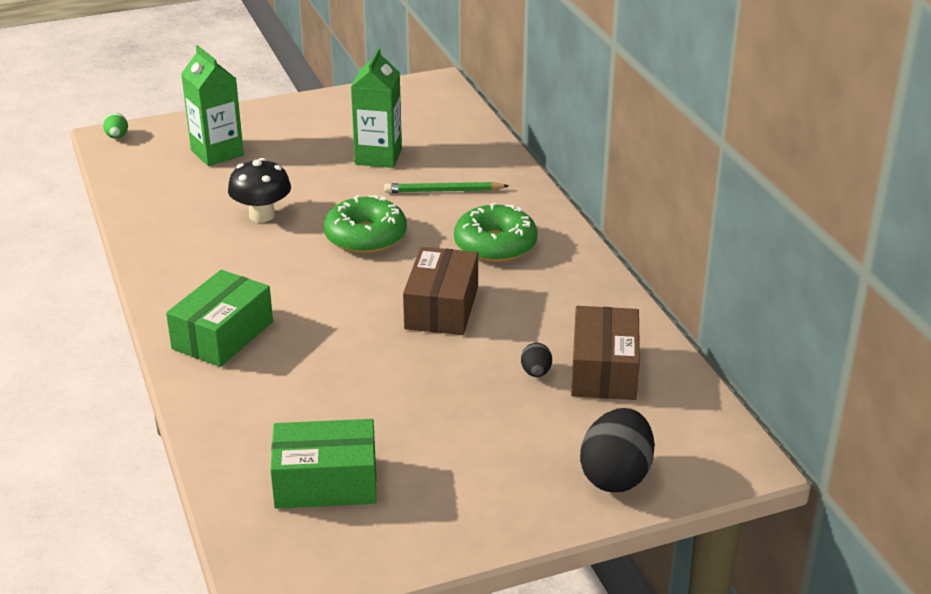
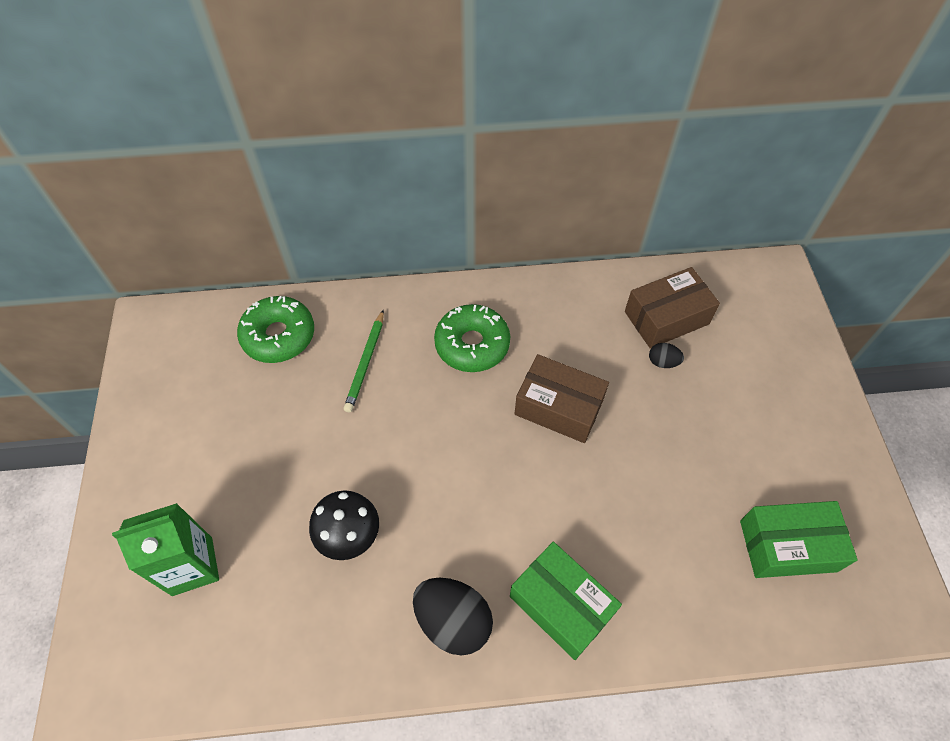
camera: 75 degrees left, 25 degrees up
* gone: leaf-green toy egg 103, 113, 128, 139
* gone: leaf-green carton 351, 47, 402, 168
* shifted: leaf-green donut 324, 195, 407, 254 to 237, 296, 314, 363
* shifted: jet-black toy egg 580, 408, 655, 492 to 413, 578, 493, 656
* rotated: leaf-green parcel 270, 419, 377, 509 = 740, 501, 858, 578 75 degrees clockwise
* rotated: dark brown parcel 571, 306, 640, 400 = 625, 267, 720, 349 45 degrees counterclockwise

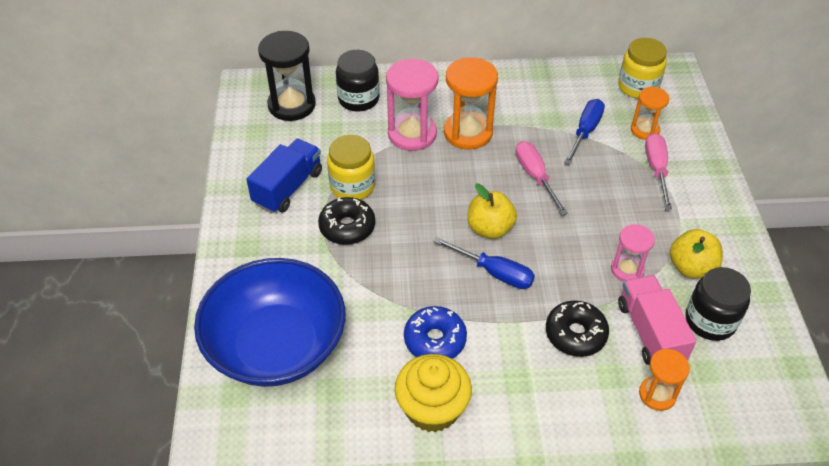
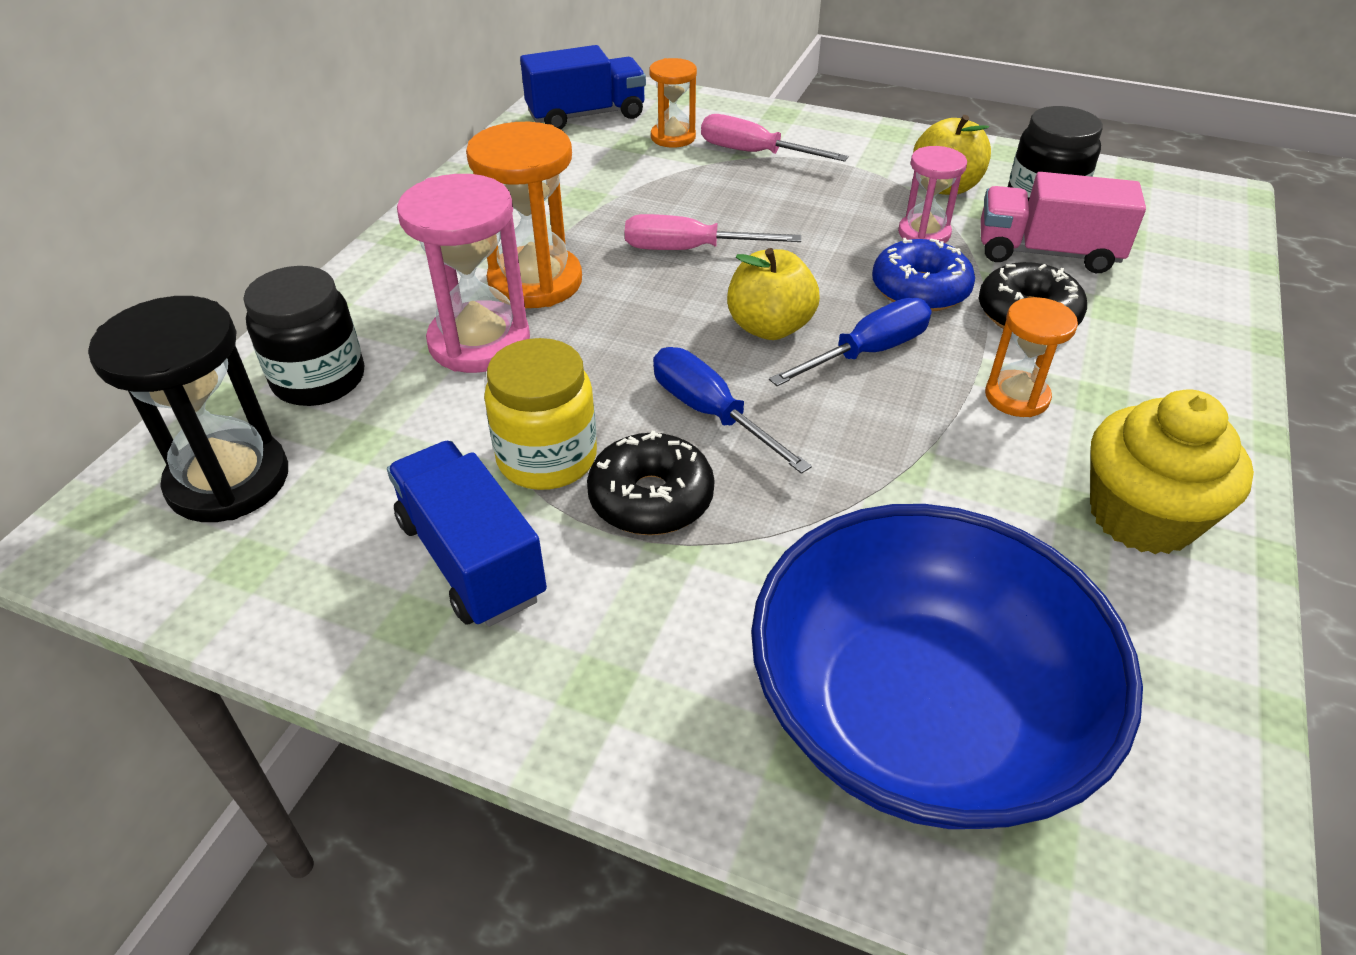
camera: 65 degrees left, 5 degrees down
* shifted: blue donut 404, 306, 467, 359 to 872, 238, 975, 311
* shifted: blue hand screwdriver 564, 99, 605, 165 to 653, 347, 812, 474
* shifted: bright orange hourglass 639, 349, 690, 411 to 985, 297, 1078, 417
* swapped: yellow preserve jar 618, 38, 667, 99 to blue toy truck 520, 45, 646, 129

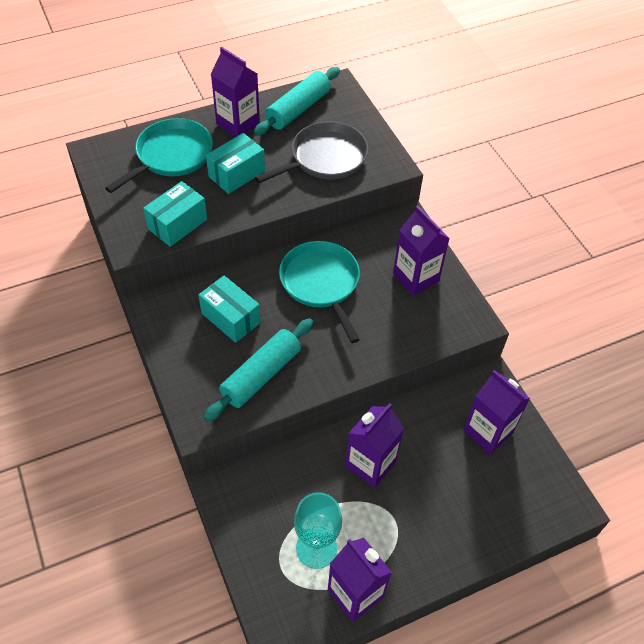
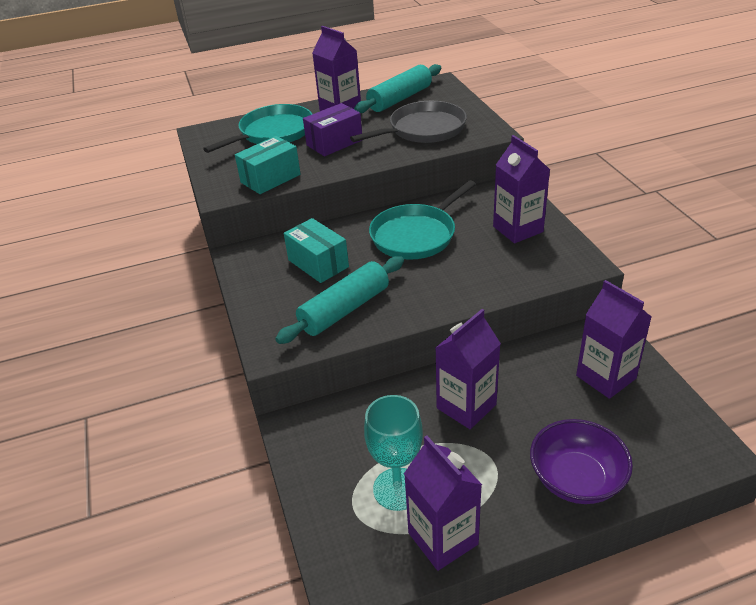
camera: 10 degrees right, 15 degrees down
* new: purple bowl 530, 419, 633, 504
* repainted: turquoise parcel 206, 133, 265, 194 to purple parcel 303, 103, 362, 156
* rotated: turquoise skillet 279, 241, 360, 343 = 369, 180, 476, 260 120 degrees counterclockwise

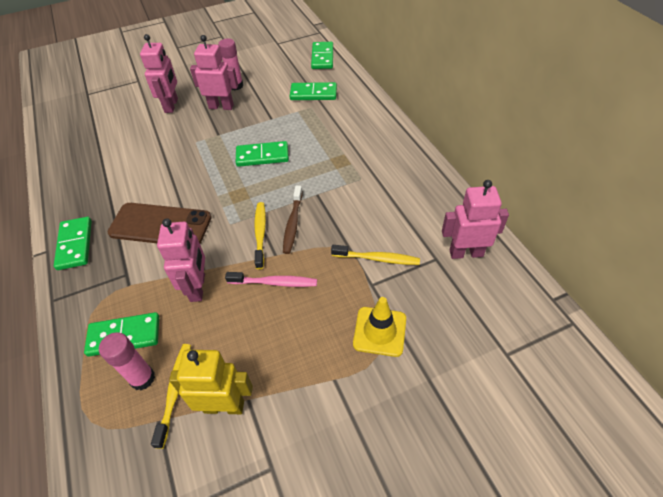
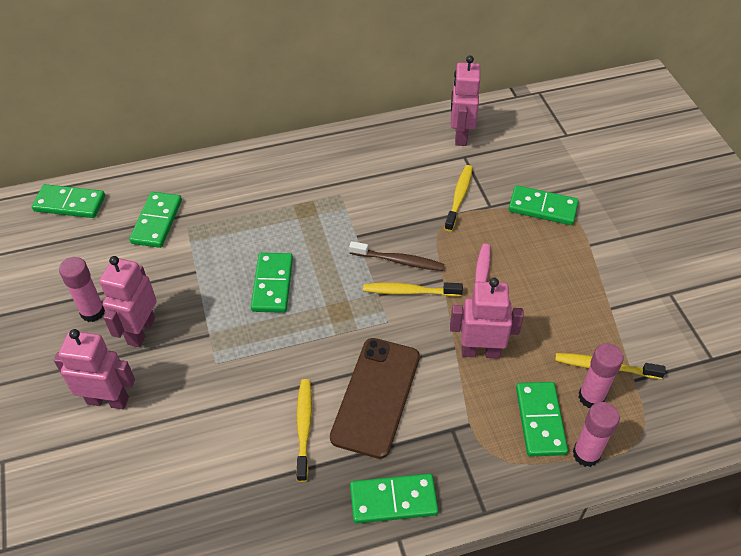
camera: 85 degrees left, 0 degrees up
* gone: yellow toy robot 169, 350, 253, 414
* new: yellow tooth brush 296, 379, 312, 482
* new: rose-pink glue 573, 402, 620, 467
* swapped: yellow traffic cone 353, 297, 406, 357 to leaf-green domino 509, 185, 579, 225

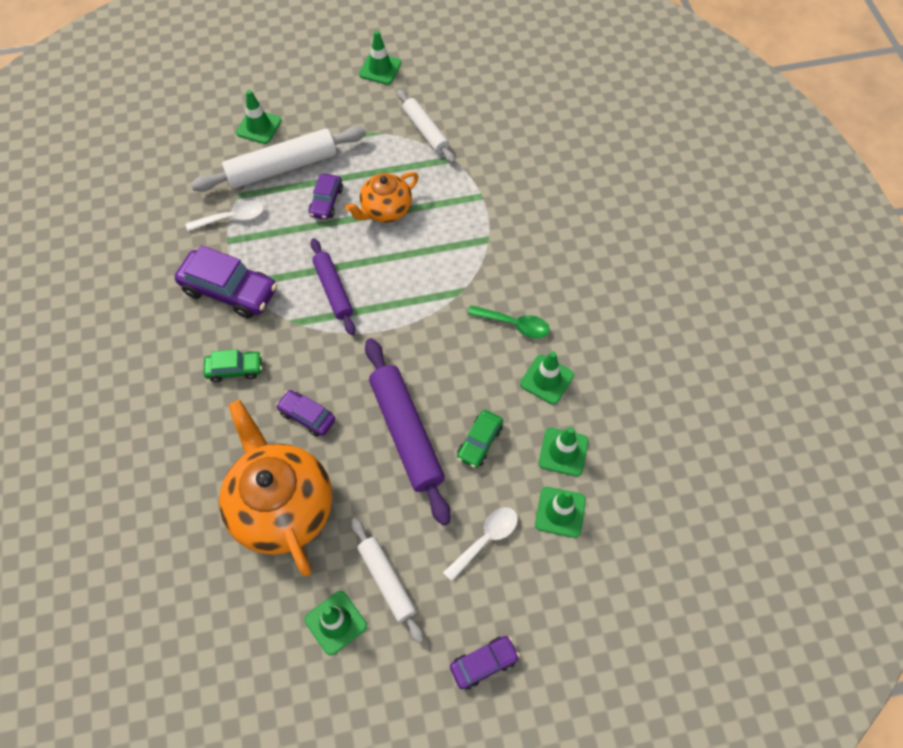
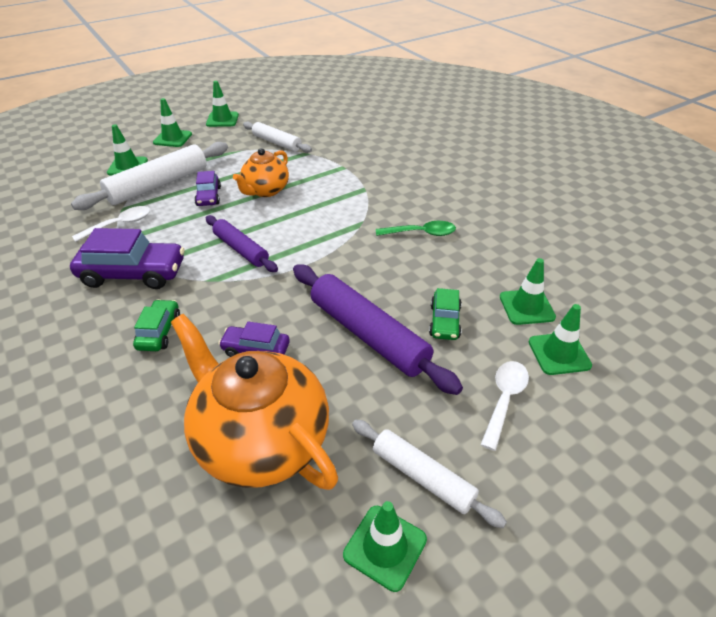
camera: 20 degrees left, 20 degrees down
* gone: purple car 450, 636, 520, 690
* shifted: leaf-green traffic cone 520, 351, 574, 405 to 153, 98, 192, 147
* rotated: leaf-green car 203, 349, 262, 382 = 133, 299, 180, 351 60 degrees counterclockwise

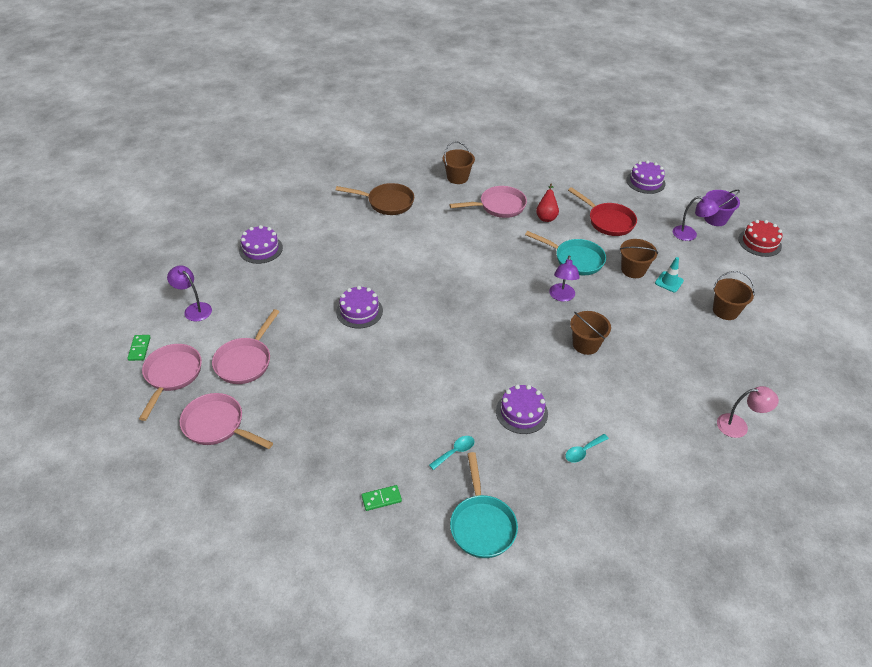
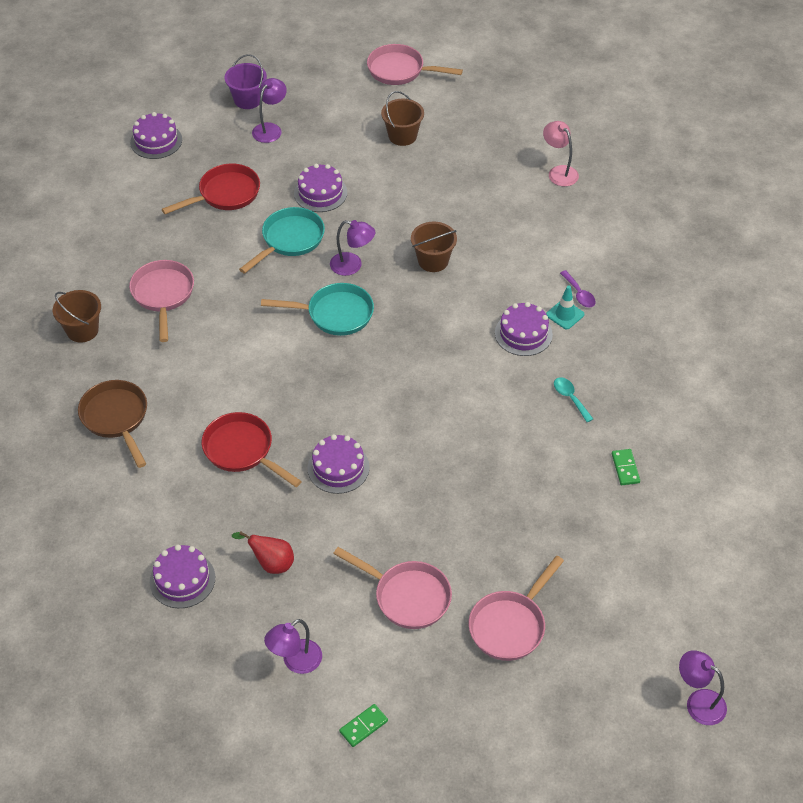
camera: 80 degrees left, 5 degrees up
* gone: red cake 738, 220, 782, 257
* new: red skillet 202, 412, 302, 487
* new: purple desk lamp 679, 650, 727, 725
* shifted: rose-pink skillet 139, 344, 202, 421 to 367, 44, 463, 85
* shifted: turquoise skillet 450, 452, 518, 558 to 261, 283, 374, 336
* shifted: red pear fruit 536, 183, 559, 222 to 232, 532, 294, 574
* shifted: turquoise traffic cone 655, 257, 684, 293 to 546, 286, 584, 329
* swapped: dark brown sand bucket 619, 239, 658, 278 to purple cake 294, 164, 347, 212
* repainted: turquoise spoon 565, 434, 609, 463 to purple spoon 560, 270, 596, 307
* rotated: leaf-green domino 127, 335, 151, 361 = 339, 704, 388, 747 45 degrees counterclockwise
* rotated: dark brown skillet 336, 183, 414, 215 = 78, 380, 147, 468 45 degrees counterclockwise
* rotated: rose-pink desk lamp 717, 386, 779, 438 = 543, 121, 579, 186 45 degrees counterclockwise

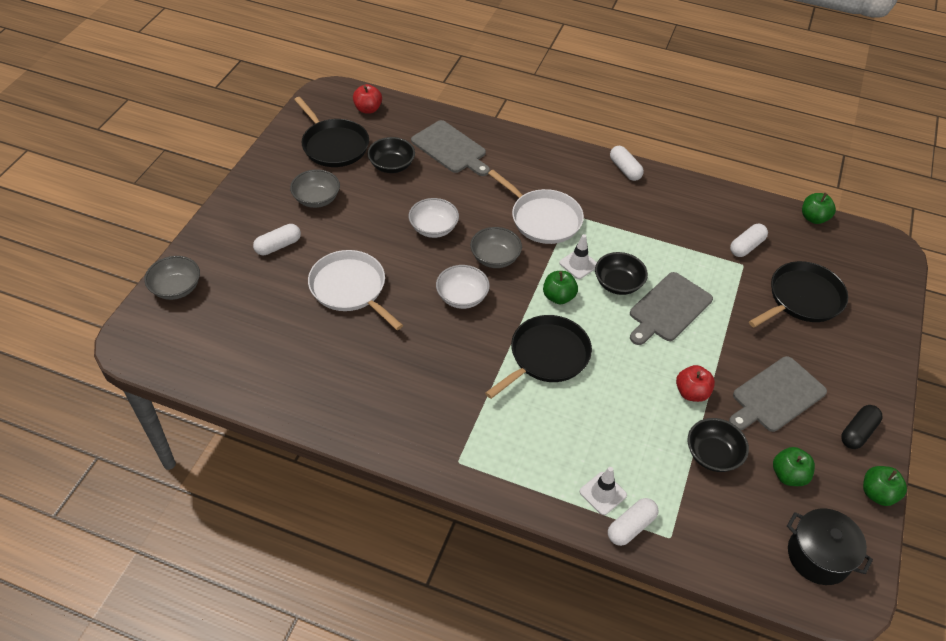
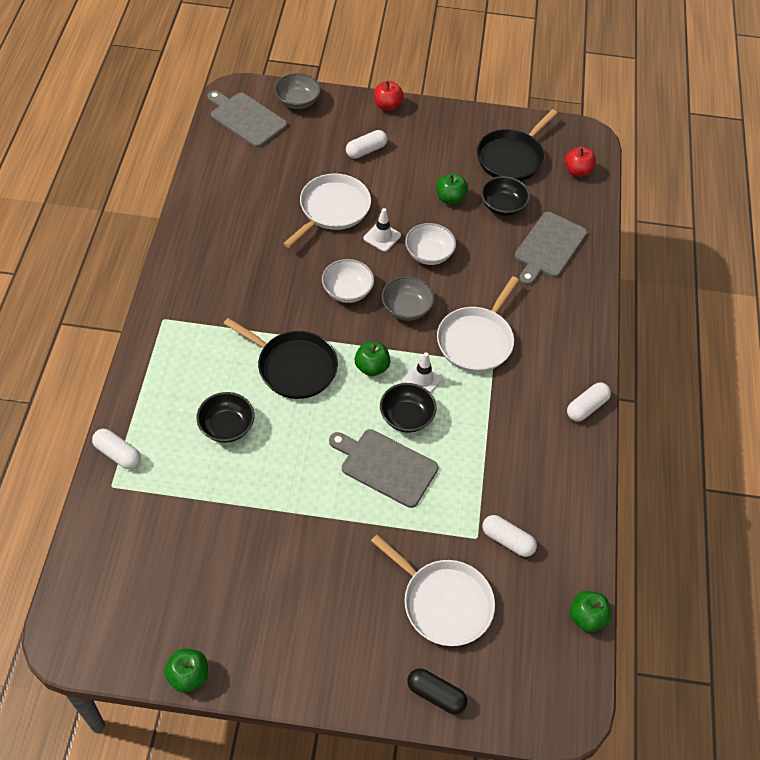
camera: 75 degrees right, 5 degrees up
* gone: grey bowl 290, 169, 340, 208
* gone: jet-black cooking pot 787, 508, 873, 585
* shifted: pure white traffic cone 580, 467, 627, 515 to 364, 208, 401, 252
* shifted: red apple fruit 676, 365, 715, 402 to 374, 81, 404, 111
* shifted: jet-black bowl 688, 418, 749, 472 to 196, 392, 254, 443
* shifted: grey bread board 729, 356, 827, 432 to 207, 90, 287, 148
* shifted: leaf-green apple fruit 773, 447, 815, 486 to 436, 173, 468, 204
* shifted: jet-black capsule 841, 405, 882, 449 to 407, 668, 467, 714
* repainted: jet-black skillet 749, 261, 848, 327 to pure white skillet 371, 534, 495, 646
* rotated: pure white capsule 253, 224, 301, 255 = 346, 130, 387, 159 75 degrees counterclockwise

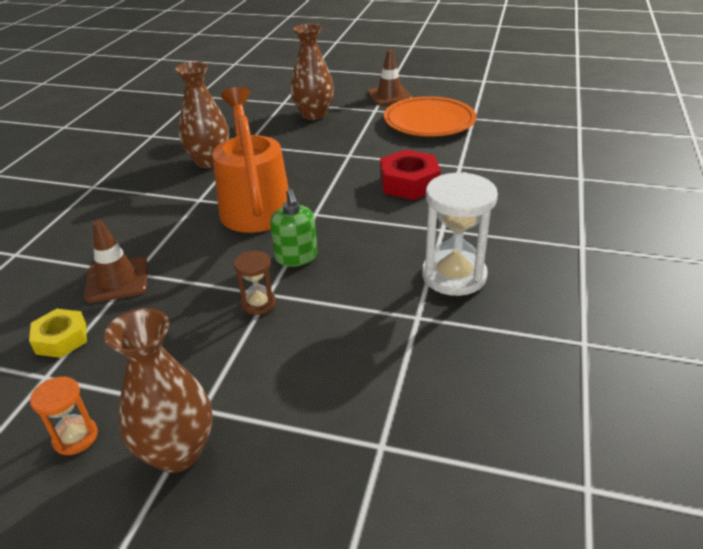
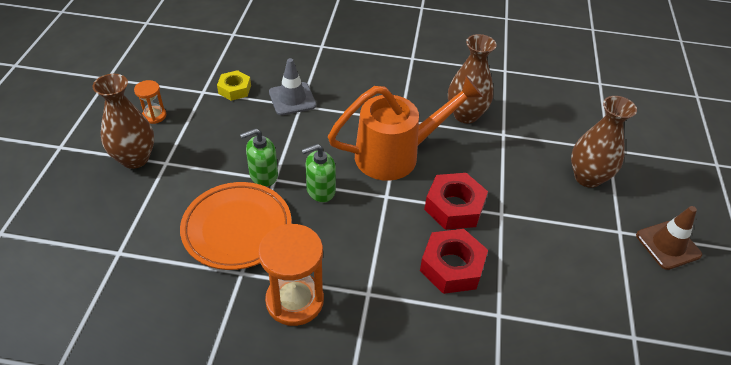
camera: 80 degrees right, 10 degrees up
* new: red hexagon nut 424, 173, 488, 230
* shifted: bright orange flat dish 384, 96, 476, 137 to 180, 182, 292, 270
* swapped: dark brown hourglass 234, 250, 276, 315 to leaf-green pump bottle 240, 128, 278, 187
* repainted: dark brown traffic cone 84, 220, 148, 303 to grey traffic cone 269, 58, 316, 115
* repainted: pure white hourglass 422, 172, 498, 296 to bright orange hourglass 258, 224, 324, 326

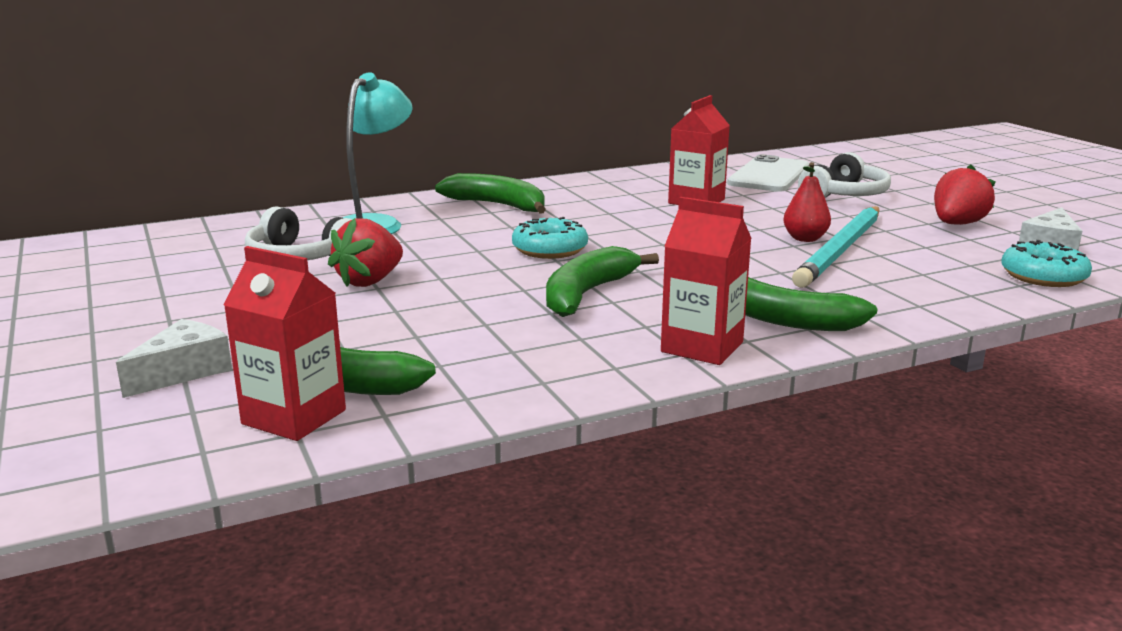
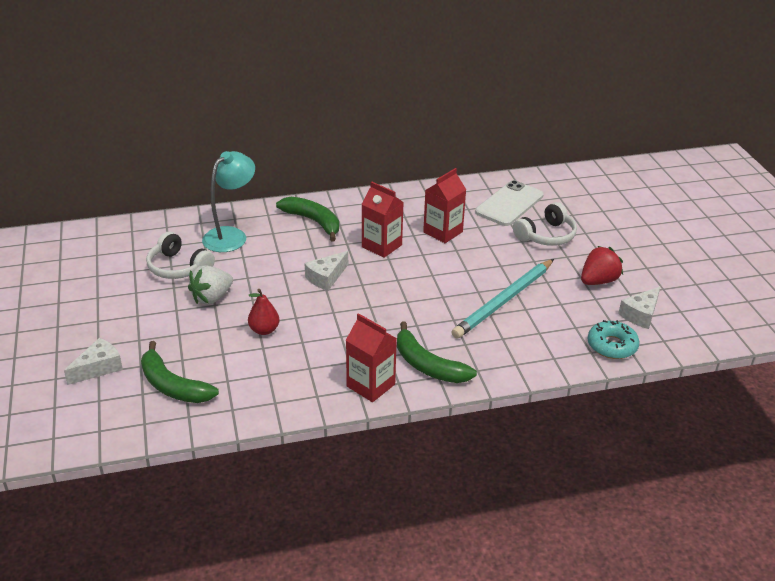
camera: 10 degrees right, 15 degrees up
* gone: leaf-green banana 546, 246, 659, 317
* shifted: red carton 224, 246, 346, 441 to 362, 182, 404, 258
* shifted: red pear fruit 783, 162, 831, 242 to 248, 289, 280, 335
* swapped: turquoise donut 512, 217, 588, 259 to pure white piece of cheese 304, 251, 348, 291
* repainted: red toy strawberry 328, 218, 403, 287 to pure white toy strawberry 188, 265, 233, 305

